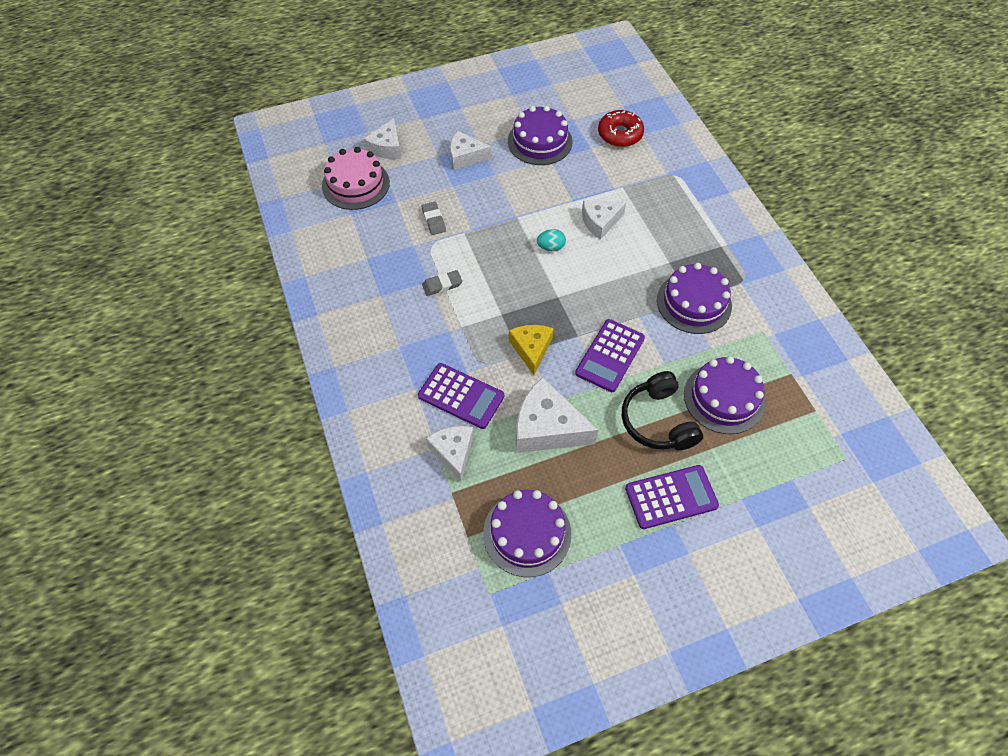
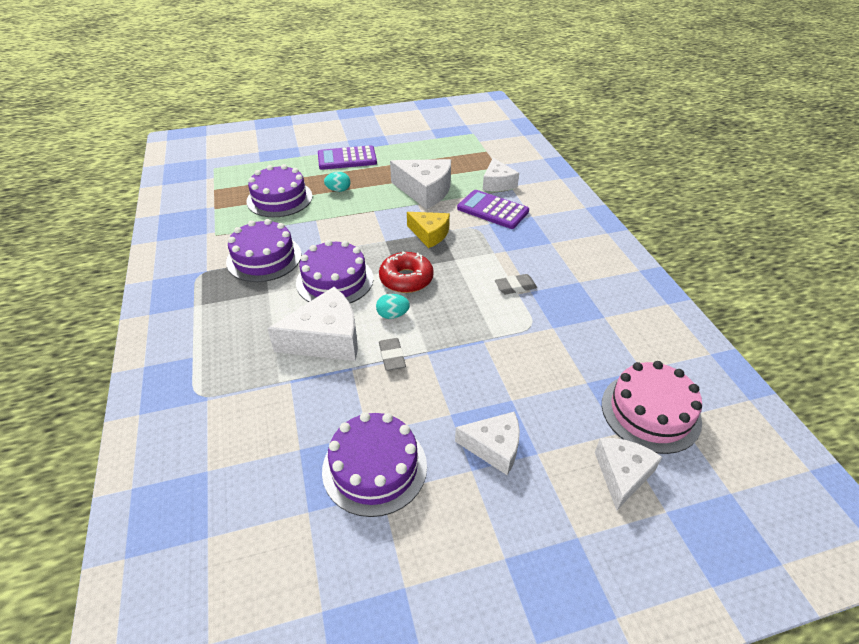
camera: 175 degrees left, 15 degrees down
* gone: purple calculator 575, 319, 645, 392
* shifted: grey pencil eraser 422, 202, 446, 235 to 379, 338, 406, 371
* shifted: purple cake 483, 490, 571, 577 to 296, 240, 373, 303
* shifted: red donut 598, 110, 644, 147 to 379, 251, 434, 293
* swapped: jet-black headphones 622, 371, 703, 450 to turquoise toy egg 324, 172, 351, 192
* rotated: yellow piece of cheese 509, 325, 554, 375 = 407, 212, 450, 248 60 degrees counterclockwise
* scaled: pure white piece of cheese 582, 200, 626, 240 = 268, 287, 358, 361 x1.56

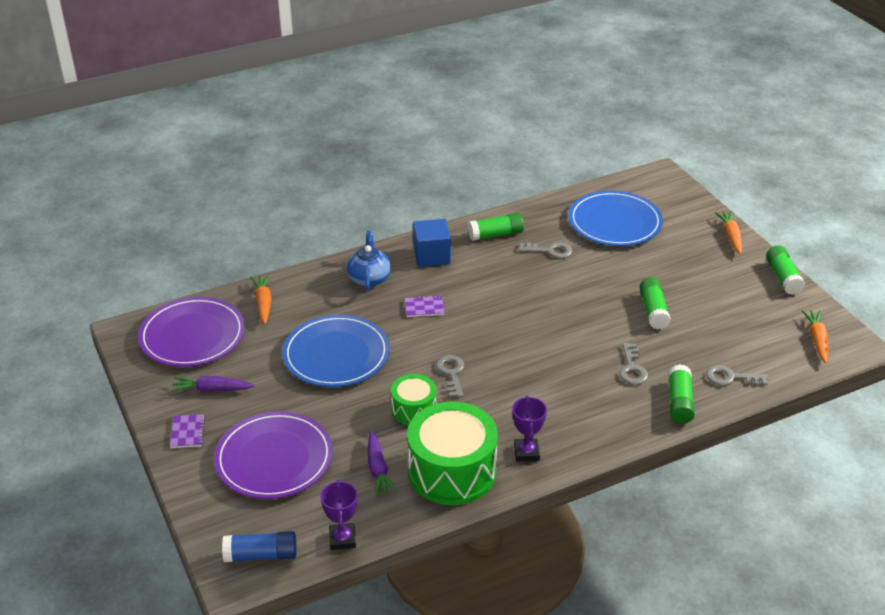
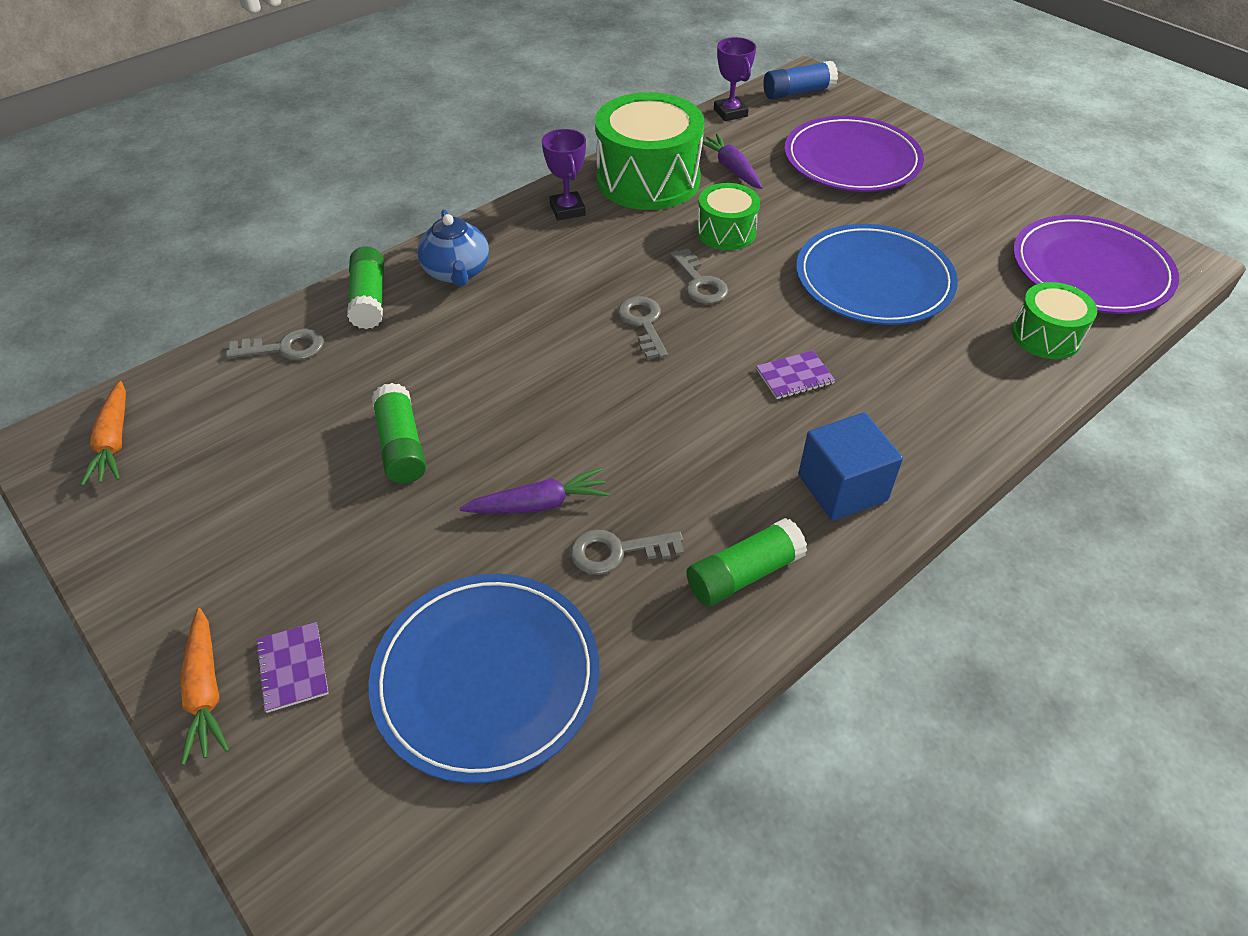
camera: 165 degrees right, 10 degrees up
* gone: leaf-green glue 766, 245, 805, 295
* shifted: purple notebook 170, 414, 205, 448 to 255, 622, 329, 713
* shifted: purple toy carrot 171, 376, 255, 392 to 460, 468, 609, 513
* shifted: blue teapot 347, 231, 391, 291 to 417, 209, 489, 287
* shifted: grey key 619, 343, 648, 385 to 618, 296, 668, 359
* swapped: bright orange toy carrot 250, 275, 271, 324 to leaf-green drum 1012, 282, 1097, 359

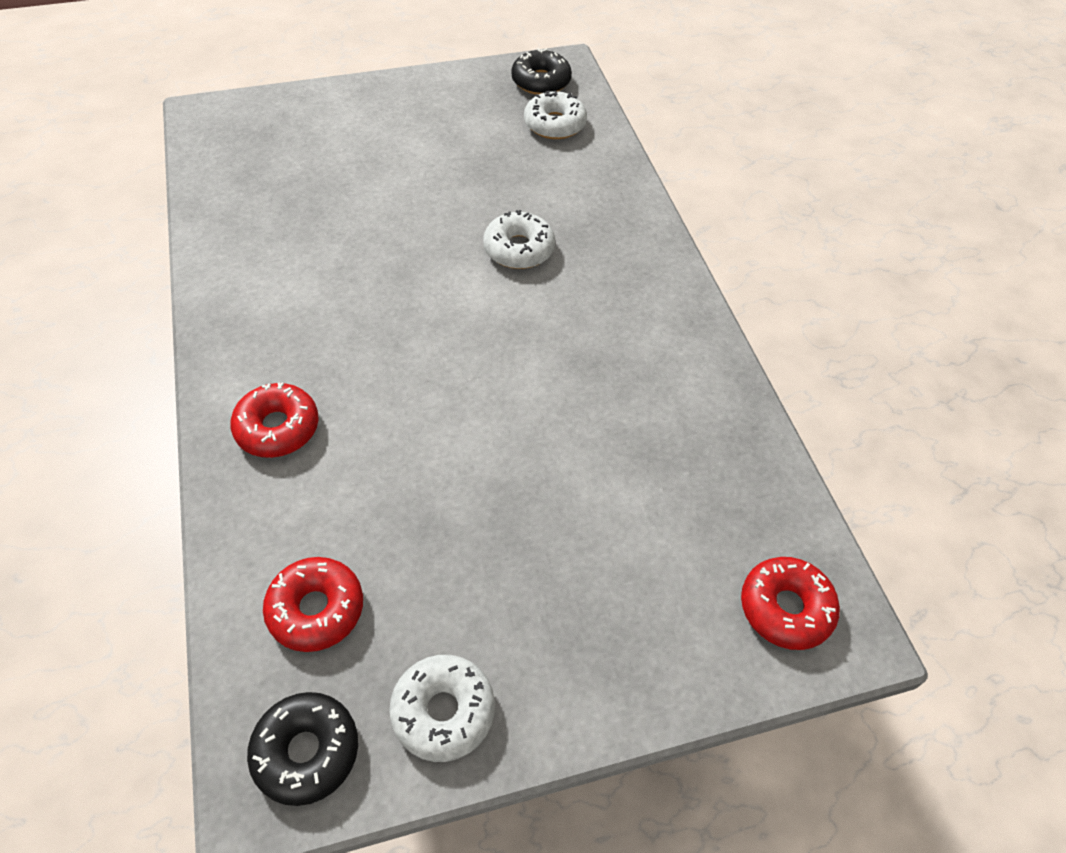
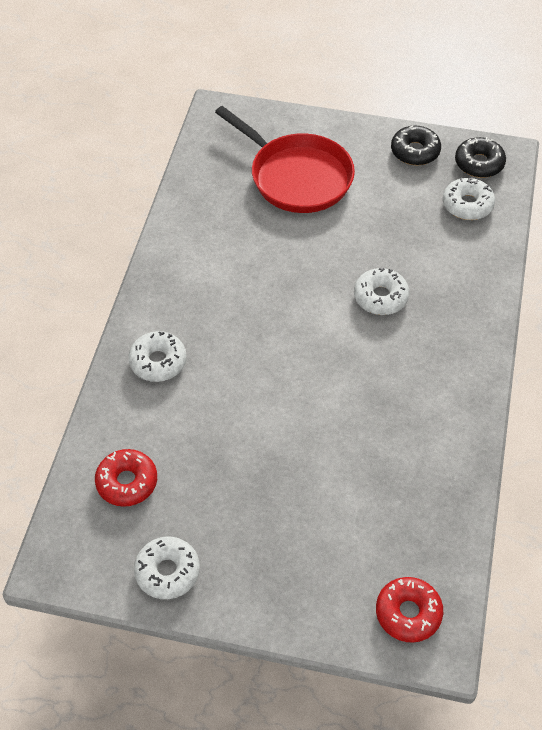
camera: 30 degrees right, 0 degrees up
* new: red skillet 215, 106, 355, 213
* shifted: jet-black donut 247, 692, 358, 806 to 391, 126, 441, 165
* repainted: red donut 230, 382, 319, 458 to pure white donut 128, 331, 187, 382

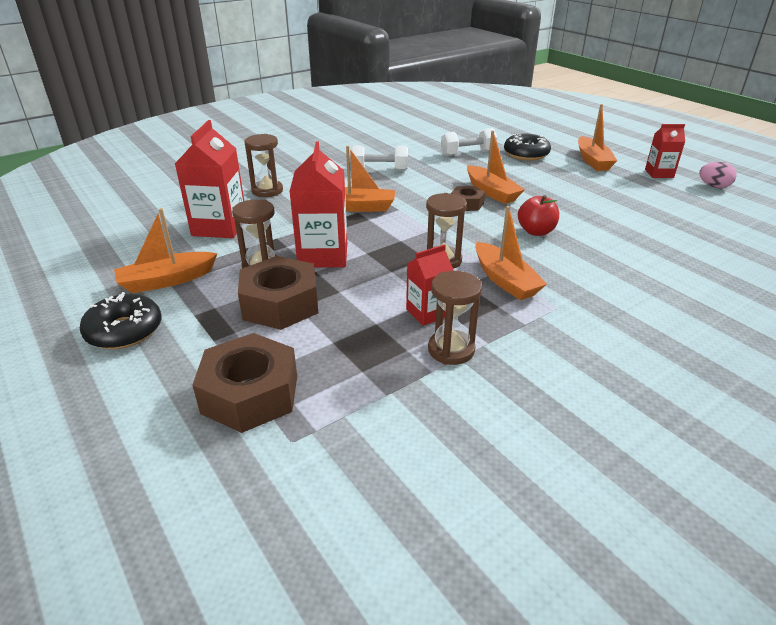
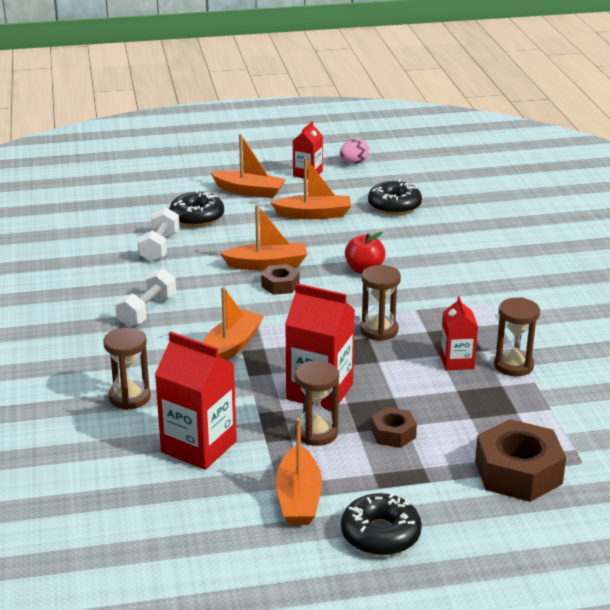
camera: 65 degrees left, 5 degrees down
* new: jet-black donut 368, 180, 422, 215
* shifted: bright orange boat 475, 206, 547, 300 to 270, 157, 351, 219
* scaled: dark brown hexagon nut 238, 256, 318, 330 = 371, 407, 417, 448 x0.53

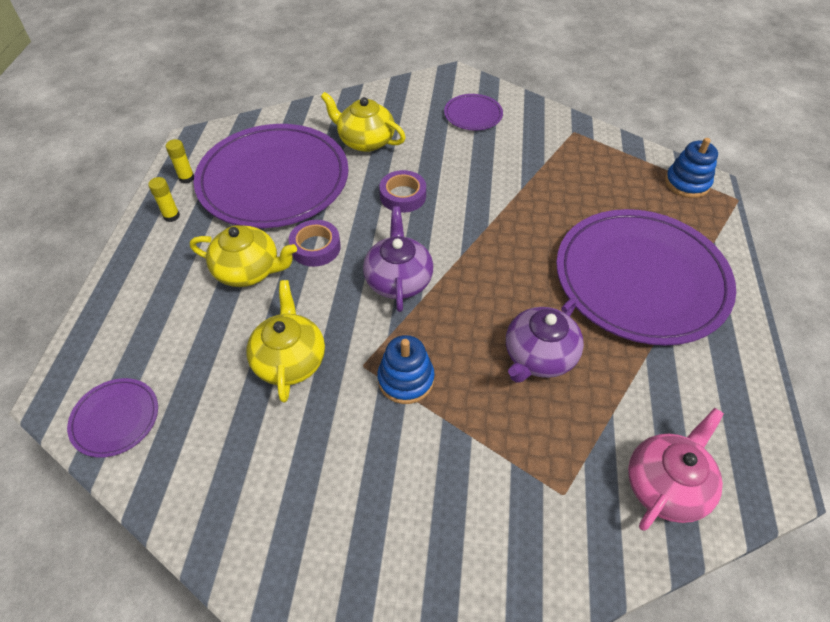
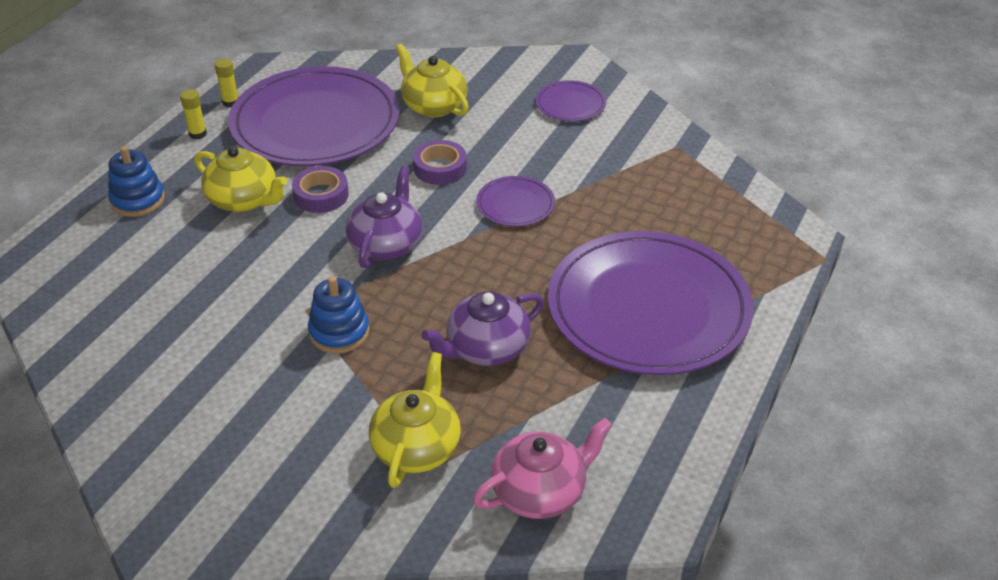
camera: 20 degrees right, 10 degrees down
* shifted: purple flat dish 67, 378, 158, 458 to 476, 176, 555, 226
* shifted: yellow teapot 246, 280, 325, 402 to 369, 352, 461, 488
* shifted: blue ring stacker 665, 138, 718, 198 to 108, 146, 165, 217

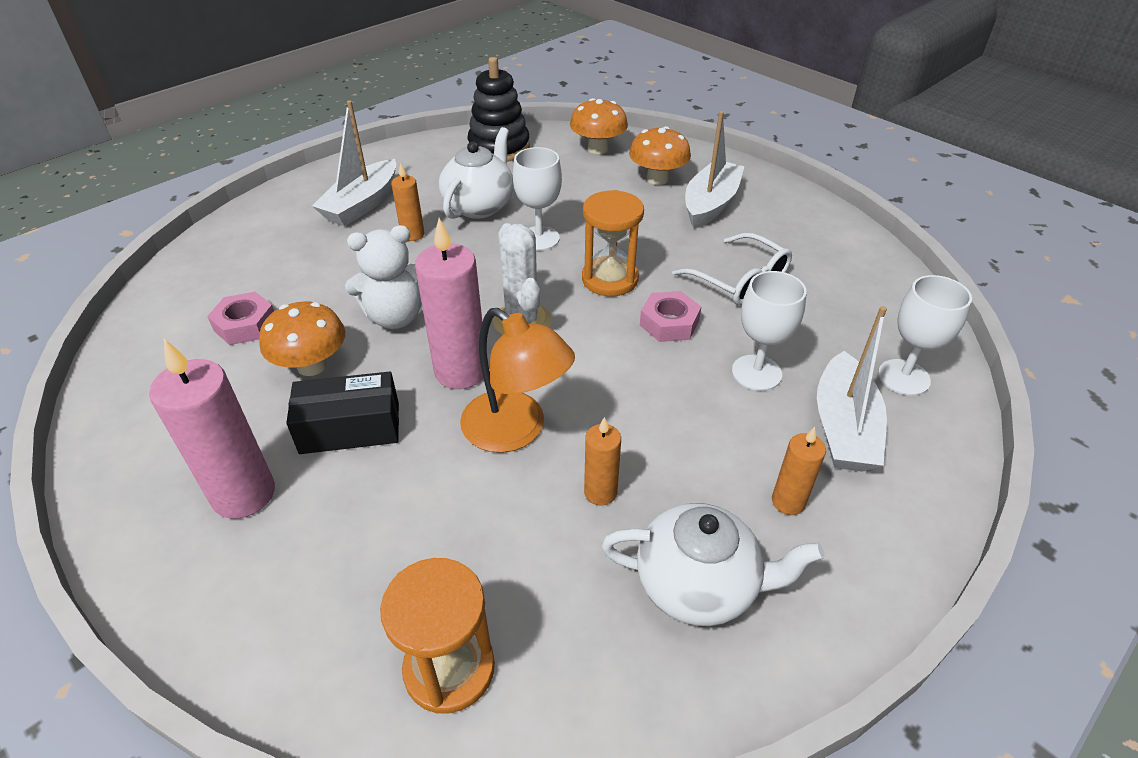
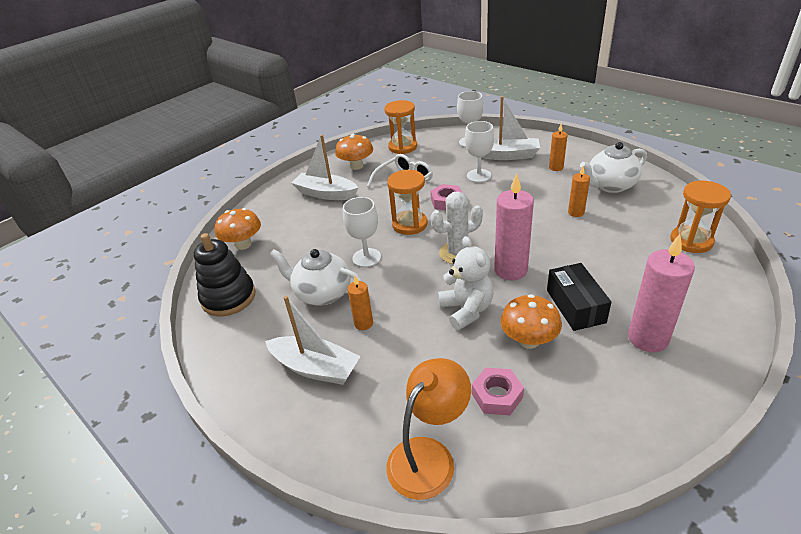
camera: 90 degrees left, 5 degrees down
* new: bright orange hourglass 384, 100, 417, 154
* shifted: bright orange desk lamp 460, 308, 575, 453 to 386, 358, 471, 500
* shifted: bright orange fungus 629, 126, 691, 185 to 335, 134, 373, 170
* rotated: pure white teapot 602, 503, 824, 626 = 580, 142, 647, 193 120 degrees counterclockwise

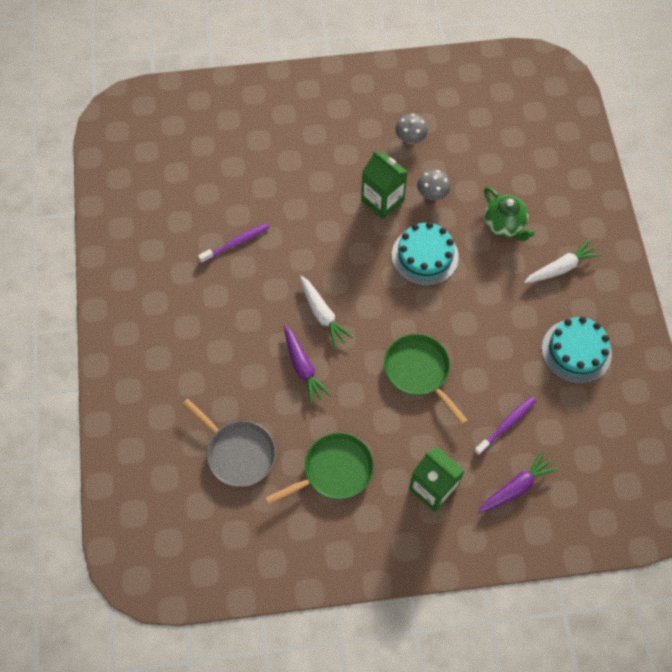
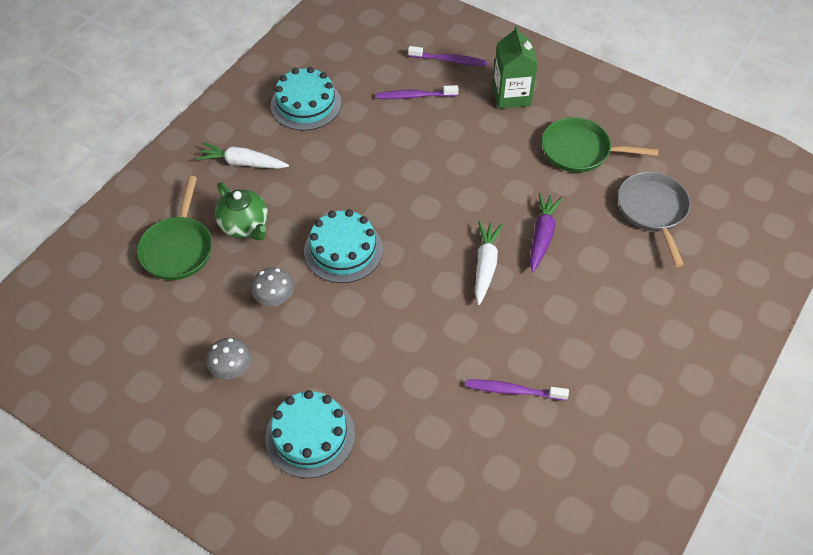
camera: 140 degrees left, 10 degrees down
* gone: leaf-green carton 361, 151, 408, 219
* new: turquoise cake 265, 390, 355, 478
* shifted: leaf-green skillet 384, 334, 468, 425 to 137, 176, 212, 280
* swapped: purple toy carrot 478, 451, 558, 513 to purple tooth brush 408, 46, 487, 66
* rotated: leaf-green teapot 484, 187, 534, 241 = 215, 183, 268, 240 135 degrees clockwise

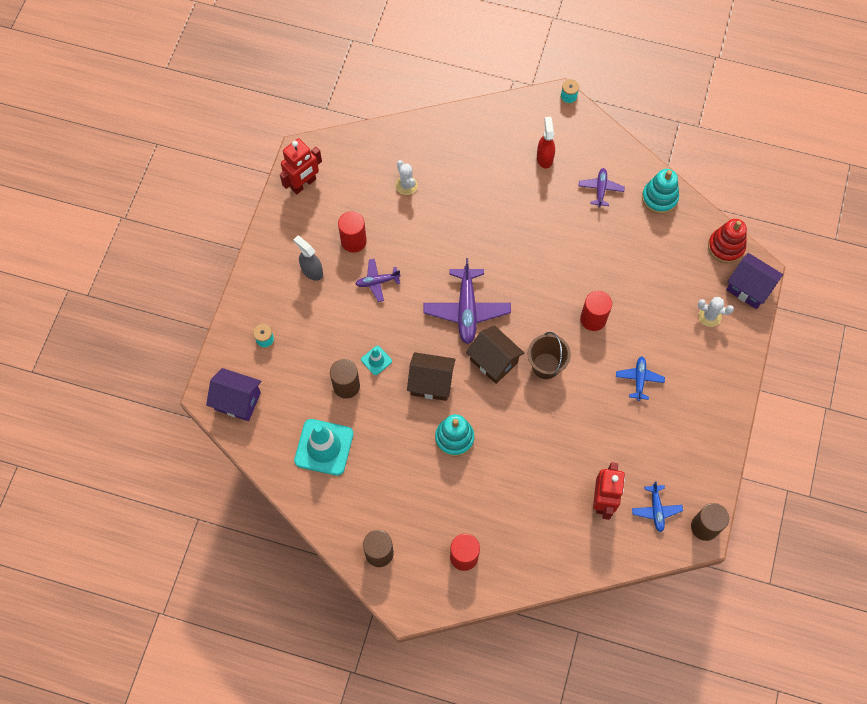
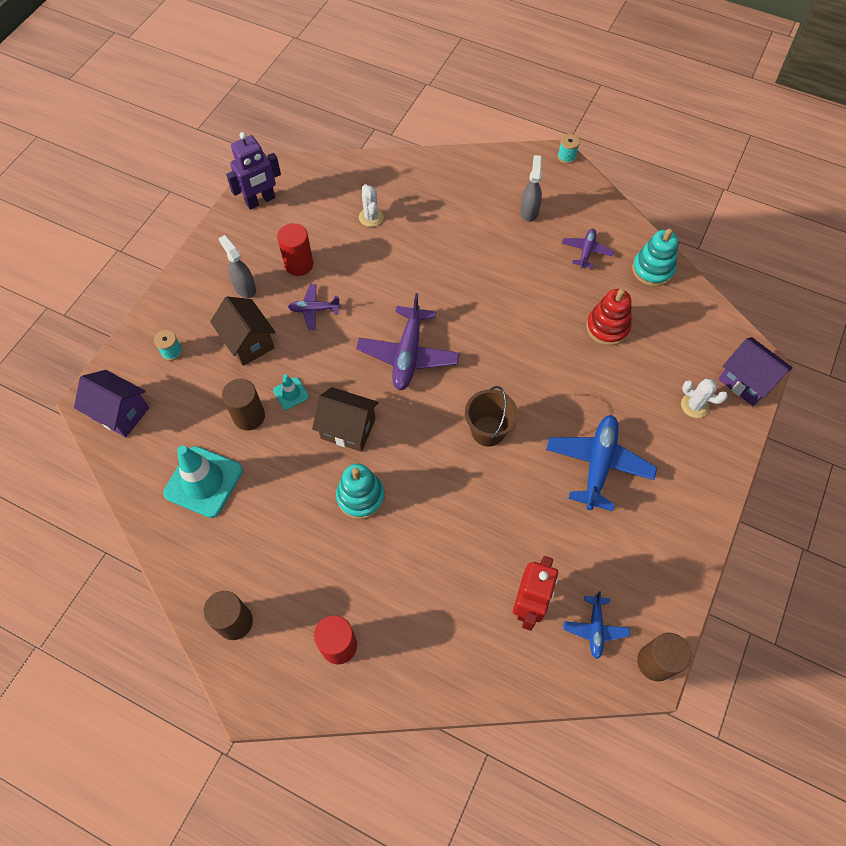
camera: 10 degrees right, 5 degrees down
* gone: red solid cylinder 580, 291, 612, 331
* shifted: dark brown toy house 466, 325, 524, 384 to 210, 297, 276, 366
* shifted: red ring stacker 708, 219, 747, 263 to 586, 289, 631, 346
* repainted: red toy robot 280, 138, 322, 194 to purple toy robot 226, 132, 281, 209
* repainted: red sprayer 537, 117, 555, 169 to grey sprayer 520, 155, 542, 222
* scaled: blue aeroplane 616, 357, 665, 401 = 546, 415, 657, 511 x1.83

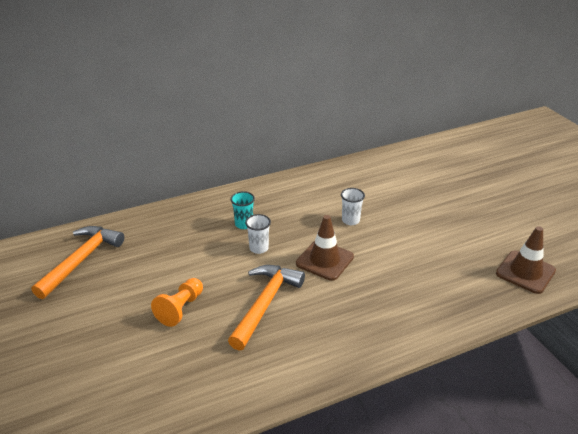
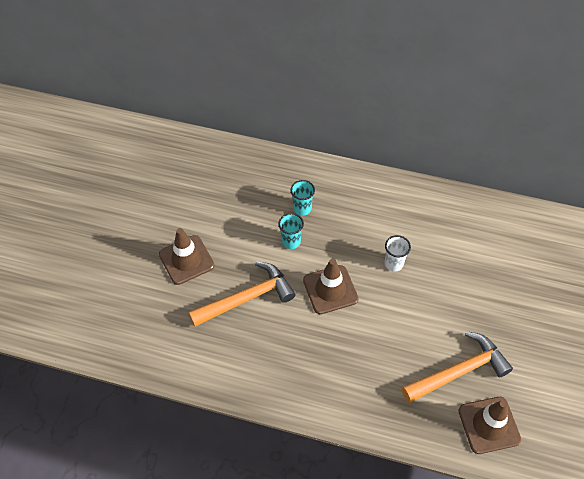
camera: 40 degrees right, 20 degrees up
* shifted: bright orange hammer 31, 226, 124, 299 to 402, 331, 513, 403
* swapped: bright orange game pawn 151, 278, 203, 327 to dark brown traffic cone 159, 228, 215, 285
* repainted: pure white beaker 245, 214, 271, 254 to turquoise beaker 279, 213, 304, 249

